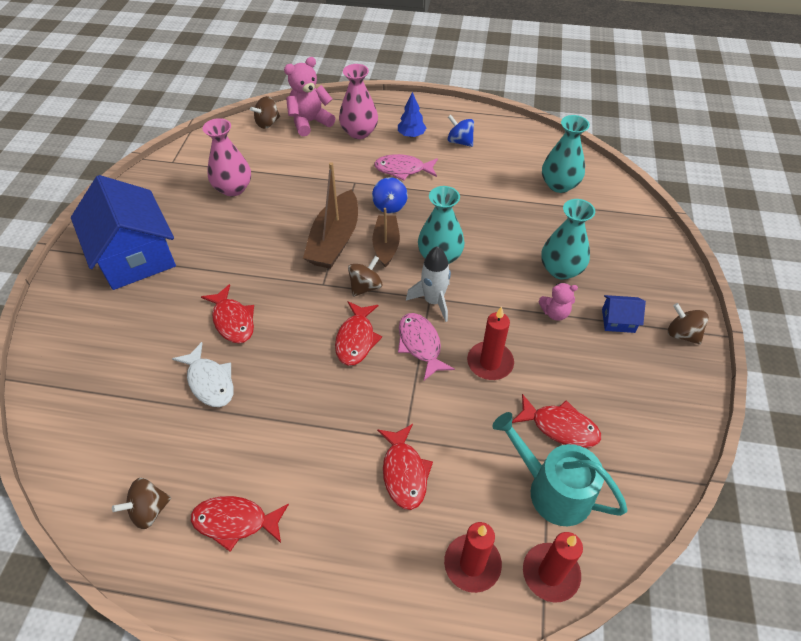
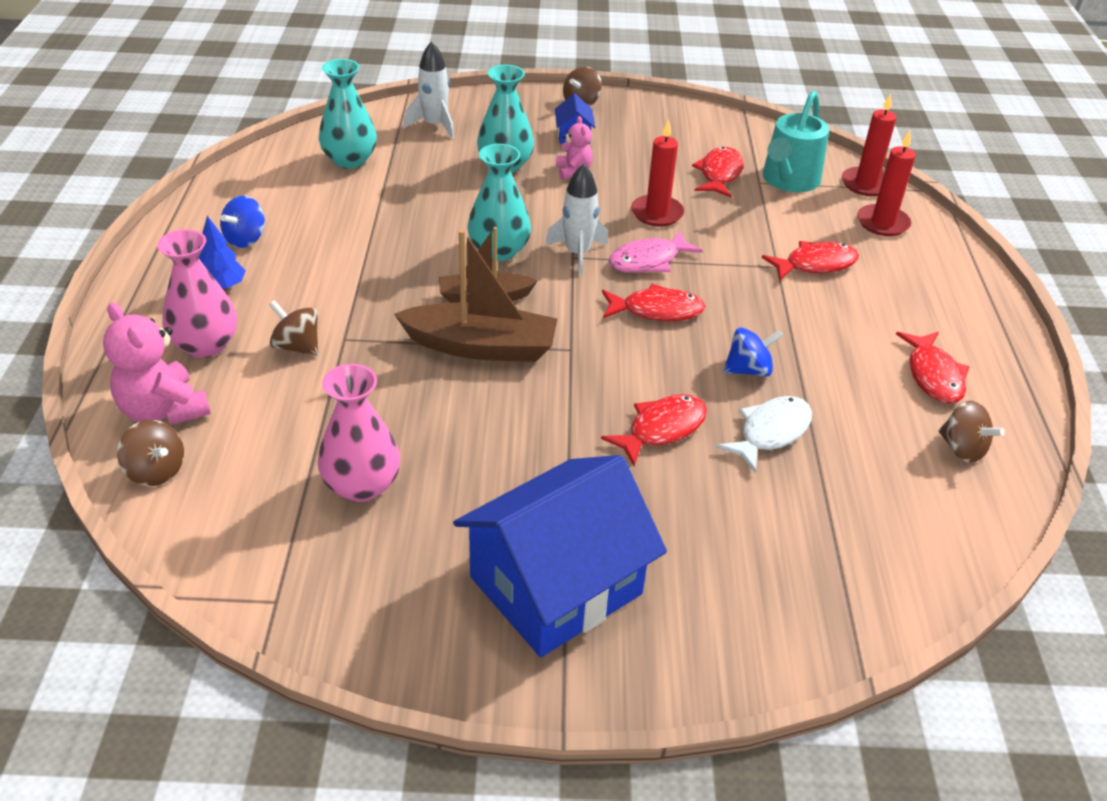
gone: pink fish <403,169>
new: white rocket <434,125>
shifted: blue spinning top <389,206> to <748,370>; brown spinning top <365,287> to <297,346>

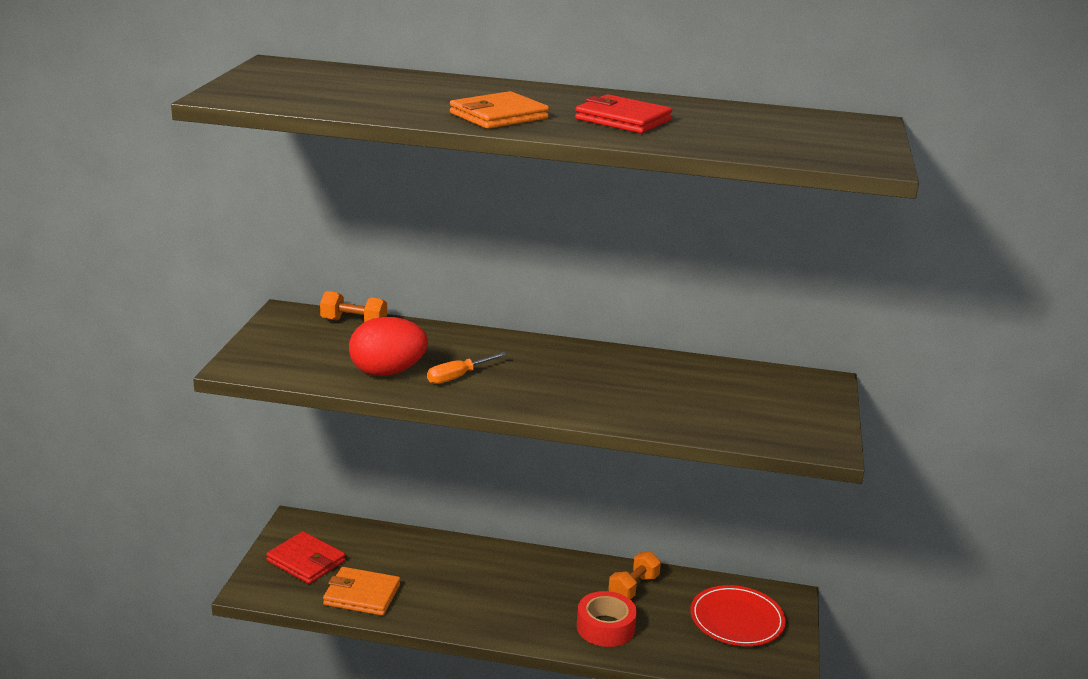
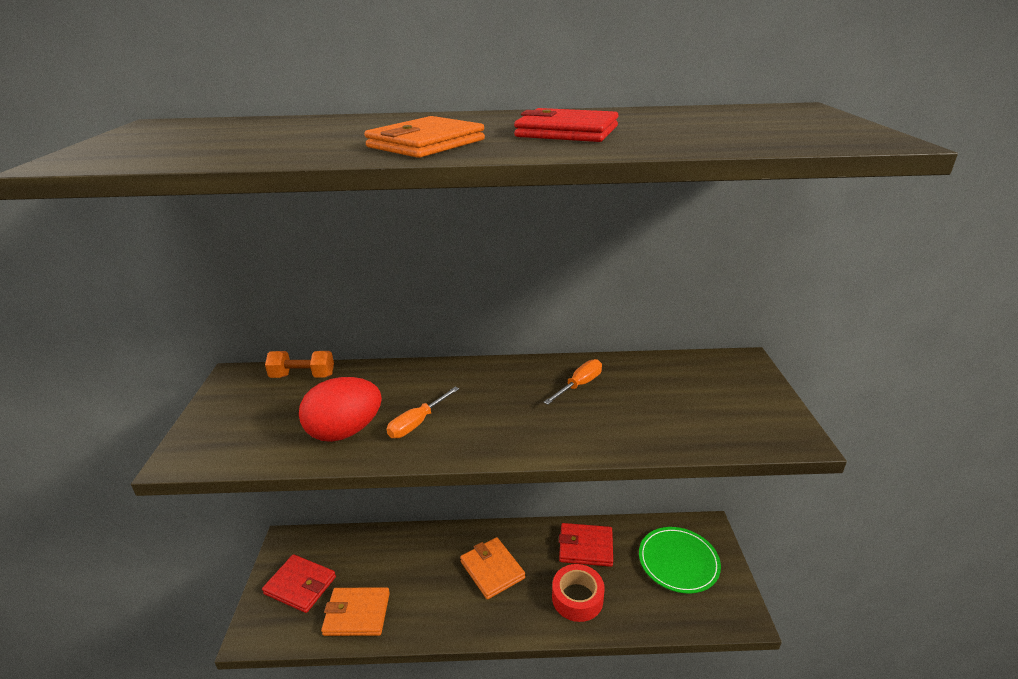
new: orange screwdriver <579,385>; orange wallet <492,570>
swapped: orange dumbbell <633,587> to red wallet <585,547>
repainted: red plate <737,619> to green plate <678,561>

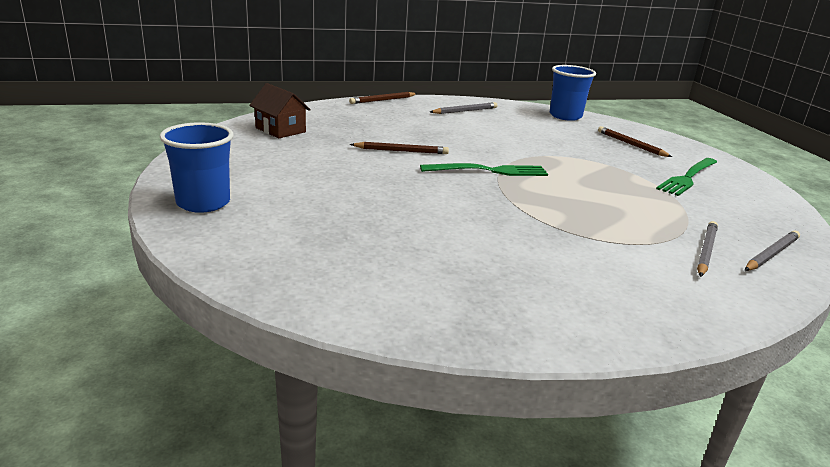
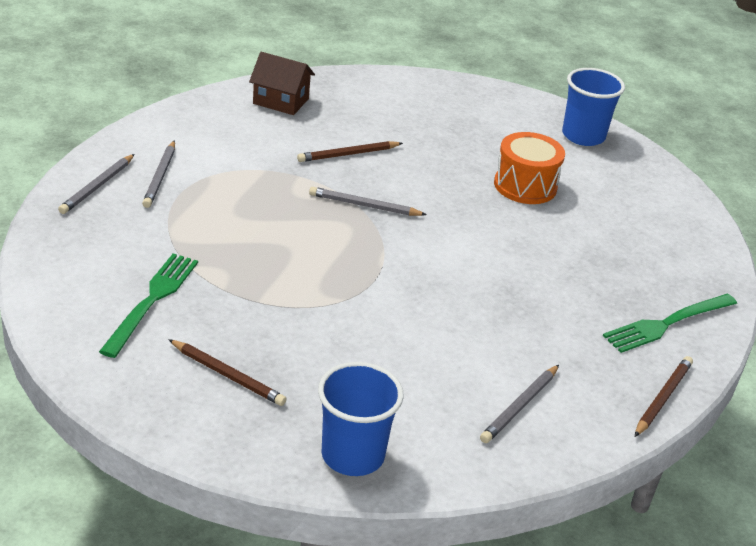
new: orange drum <525,186>; grey pencil <364,205>
shifted: brown house <280,130> to <281,101>; brown pencil <401,151> to <348,154>; green fork <490,171> to <666,324>

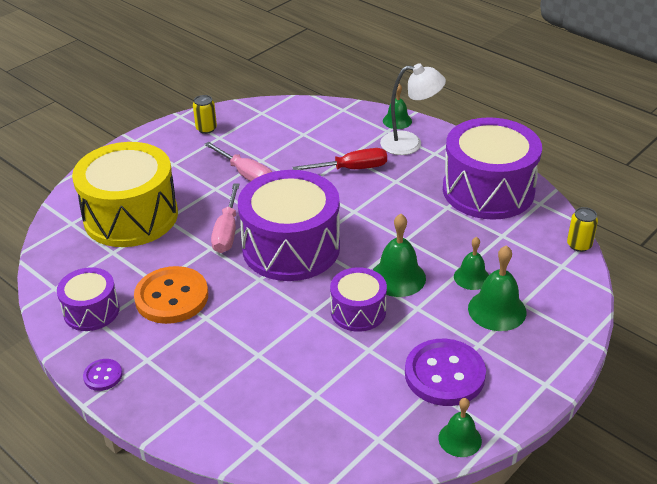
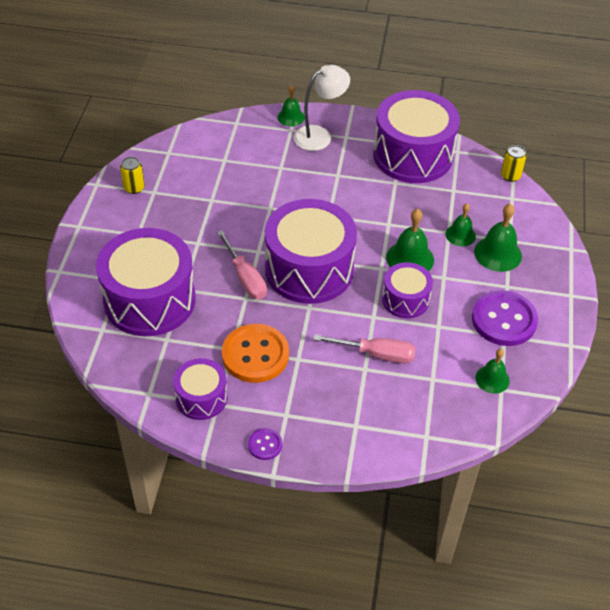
gone: red screwdriver <352,169>
shifted: pink screwdriver <247,175> to <377,354>; green bell <460,439> to <492,379>
repainted: yellow drum <131,216> to purple drum <149,300>

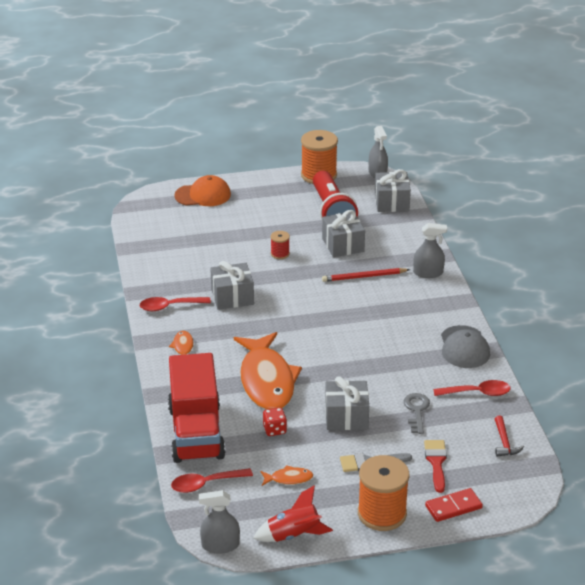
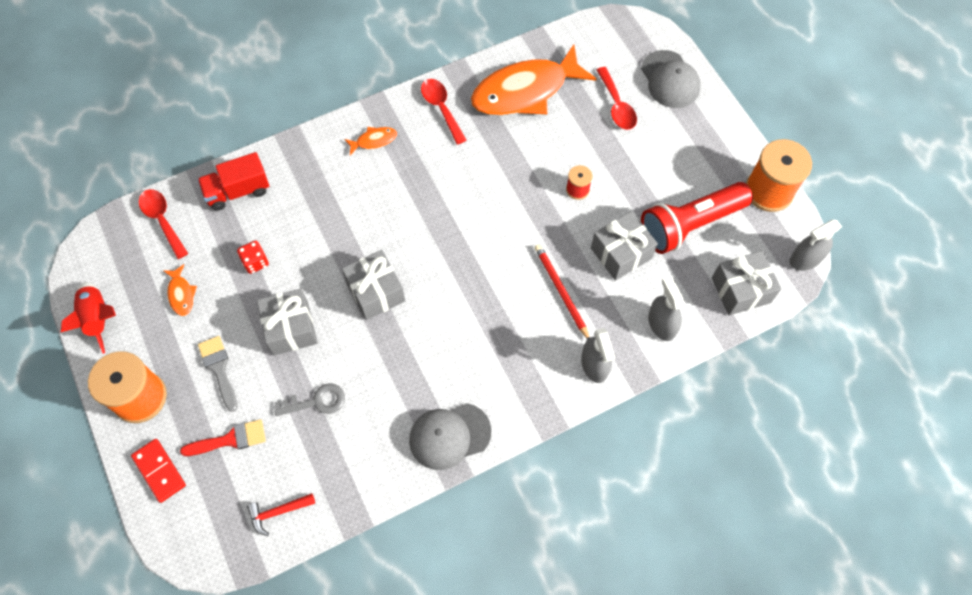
shifted: grey gift <232,297> to <376,292>; orange fish <267,380> to <525,91>; red spoon <477,393> to <616,105>; grey spray bottle <220,545> to <661,324>
repainted: orange cap <203,195> to grey cap <670,80>
scaled: red truck <196,432> = <238,191> x0.57

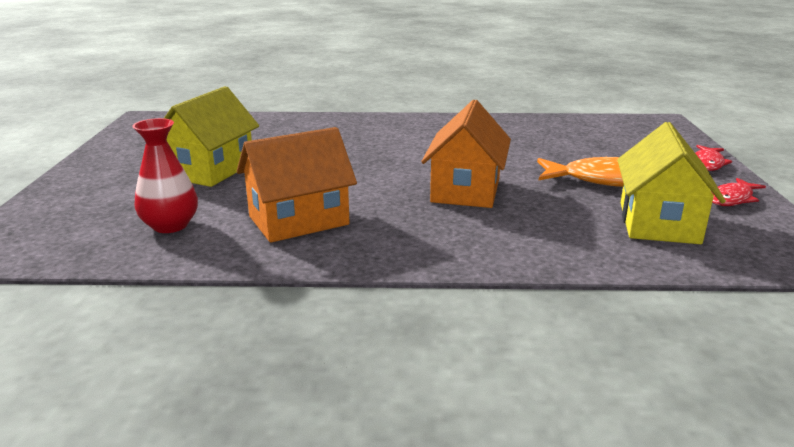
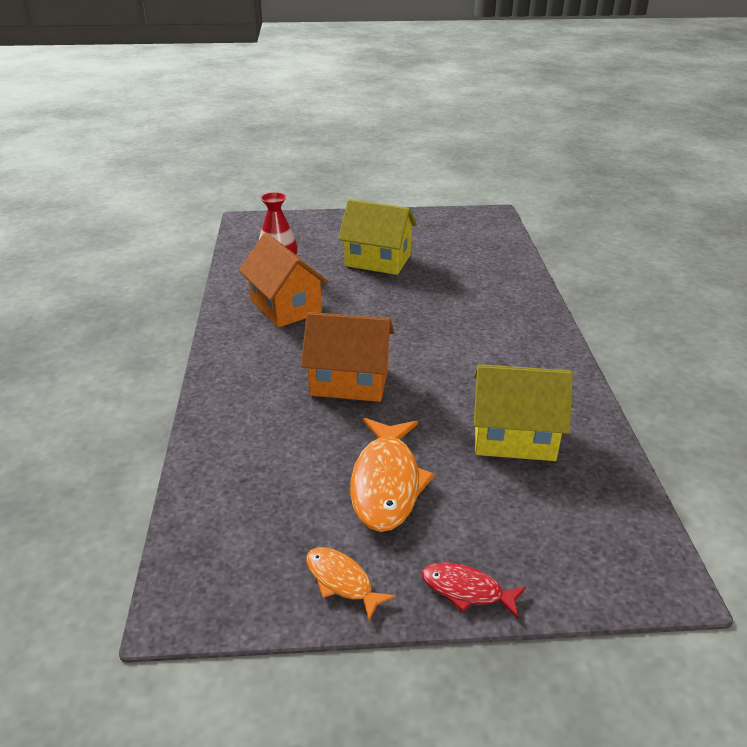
shifted: yellow house <659,222> to <514,437>
repainted: red fish <732,199> to orange fish <342,581>

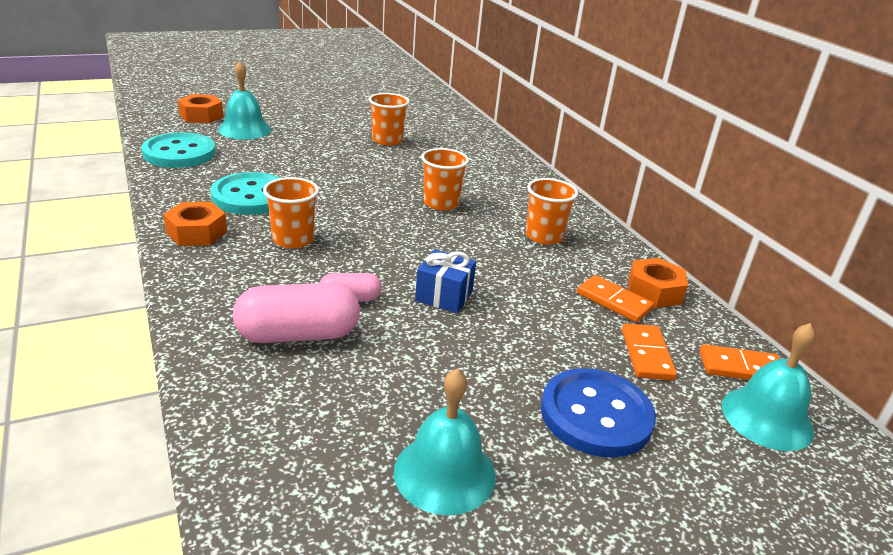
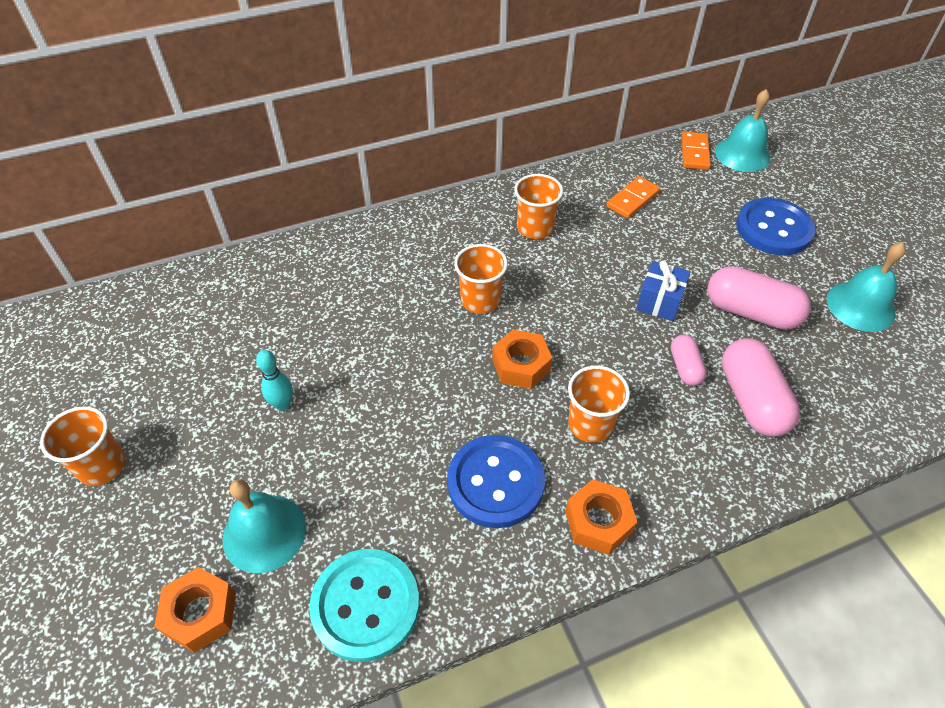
gone: orange domino <646,354>
new: pink capsule <750,312>; turquoise bowling pin <283,404>
shifted: orange cup <387,140> to <102,466>; orange nut <654,291> to <521,365>
repainted: turquoise button <251,196> to blue button <495,482>

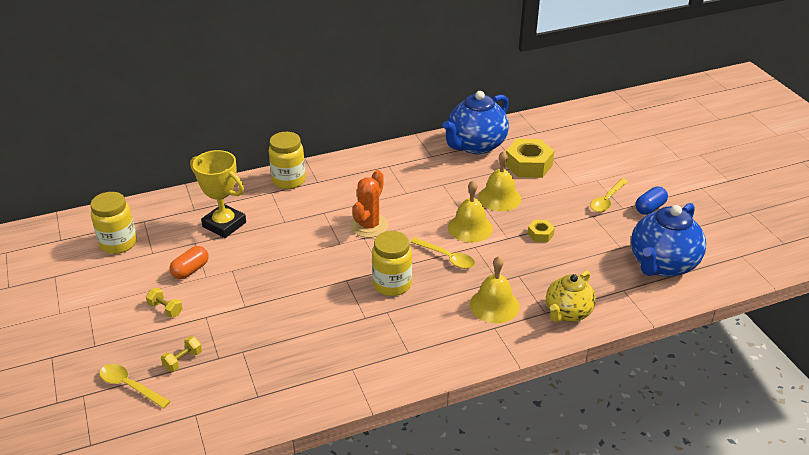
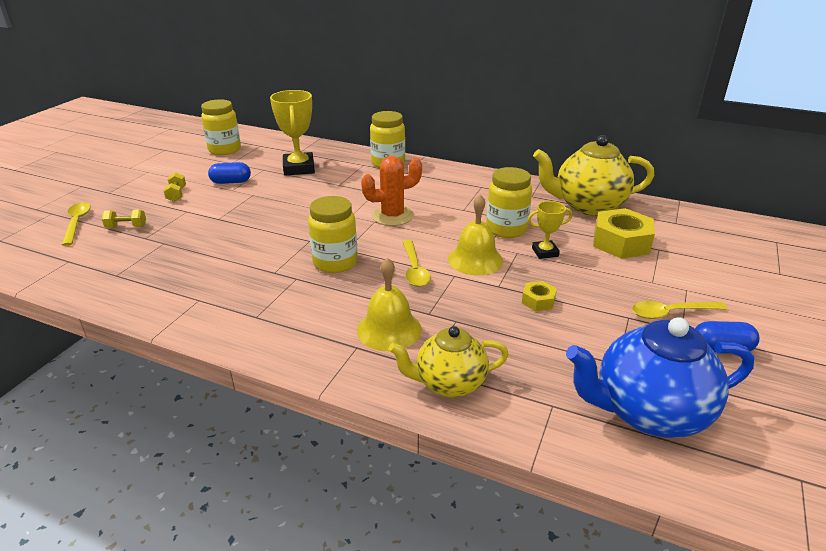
new: yellow jar <506,229>
swapped: yellow bell <499,198> to yellow trophy <545,252>
repainted: blue teapot <475,146> to yellow teapot <587,206>; orange capsule <190,270> to blue capsule <231,182>

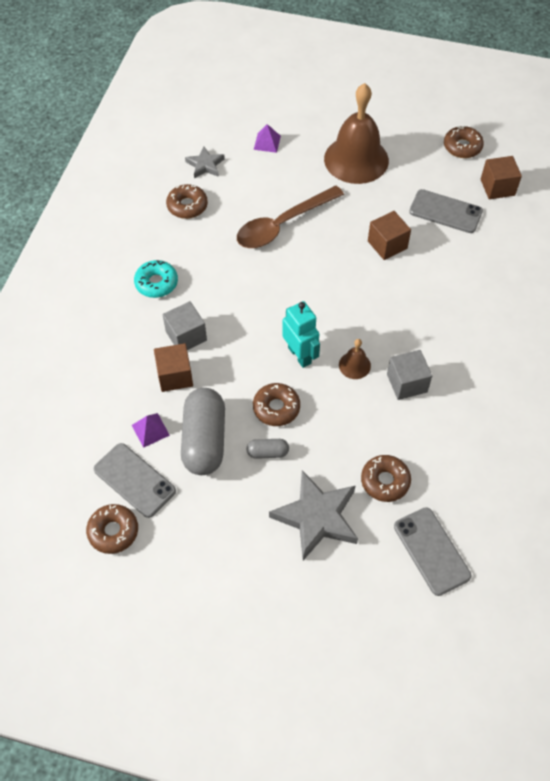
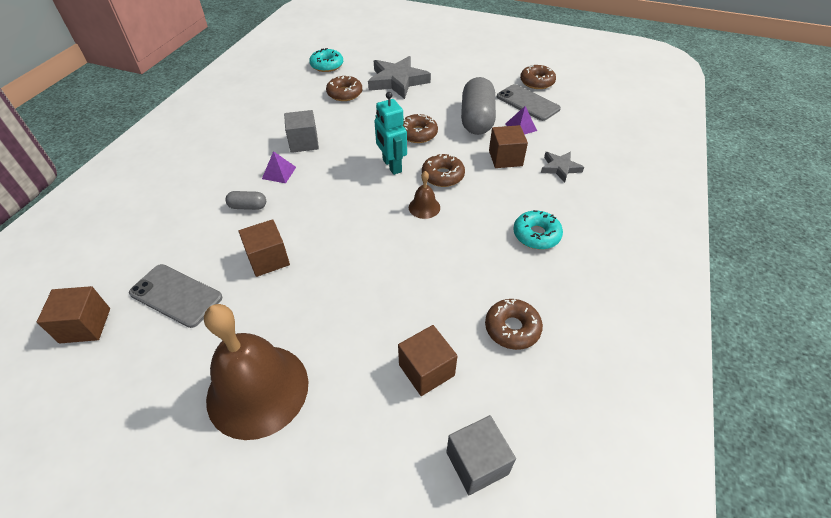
gone: brown spoon <282,225>
new: brown cube <426,370>
shifted: purple pyramid <267,142> to <279,173>; brown donut <462,147> to <443,176>; grey star <205,165> to <560,168>; grey cube <186,336> to <477,463>; brown bell <354,365> to <424,207>; grey capsule <267,452> to <248,207>
swapped: grey phone <431,551> to turquoise donut <327,65>

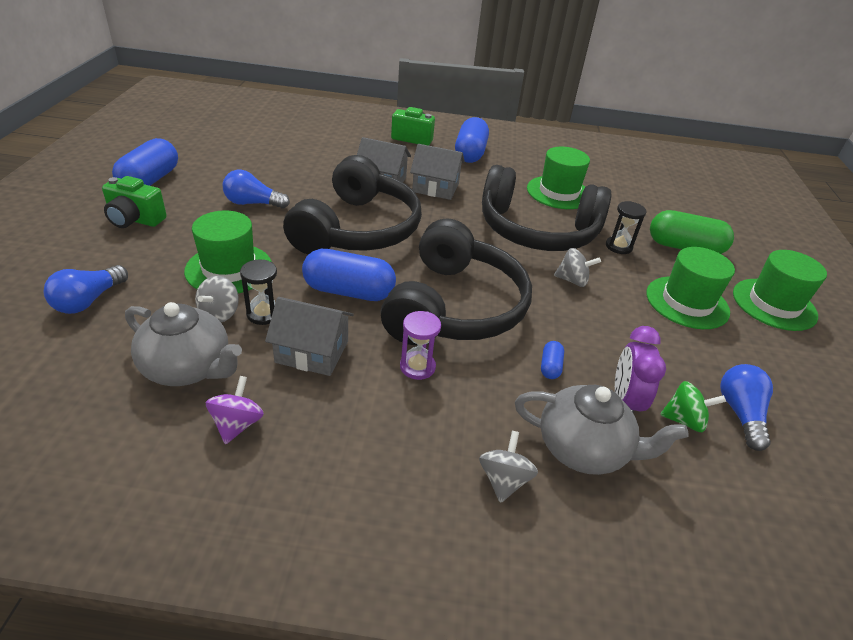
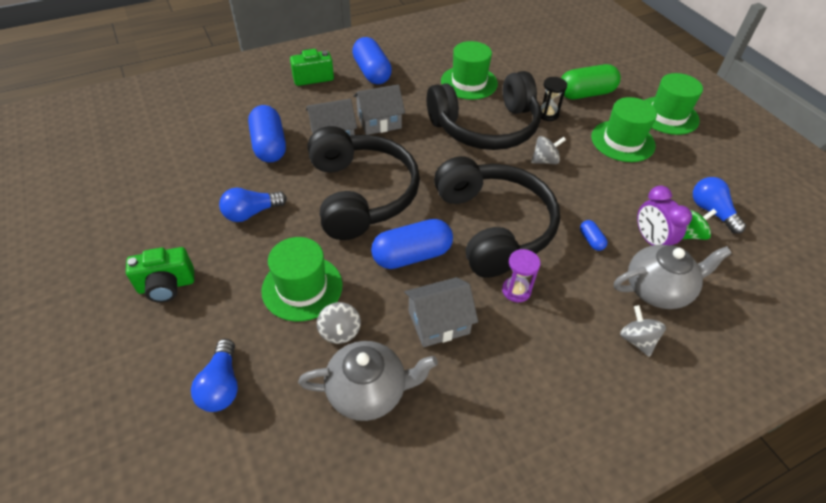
gone: black hourglass <263,314>; purple spinning top <237,424>
shifted: blue capsule <150,180> to <269,145>

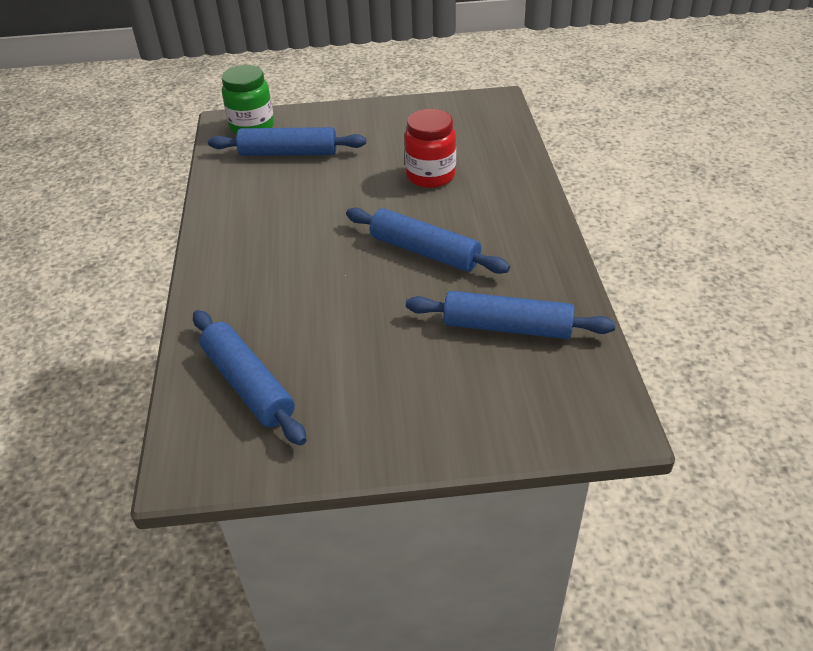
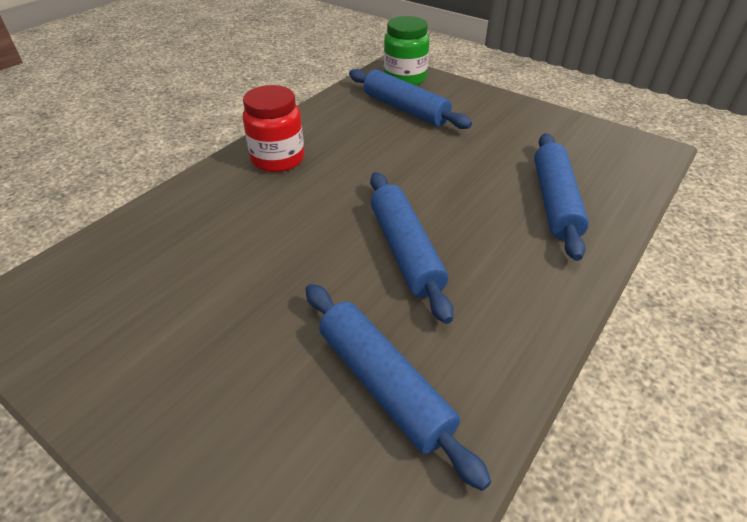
shifted: red jar <430,176> to <278,159>; blue rolling pin <248,384> to <554,202>

